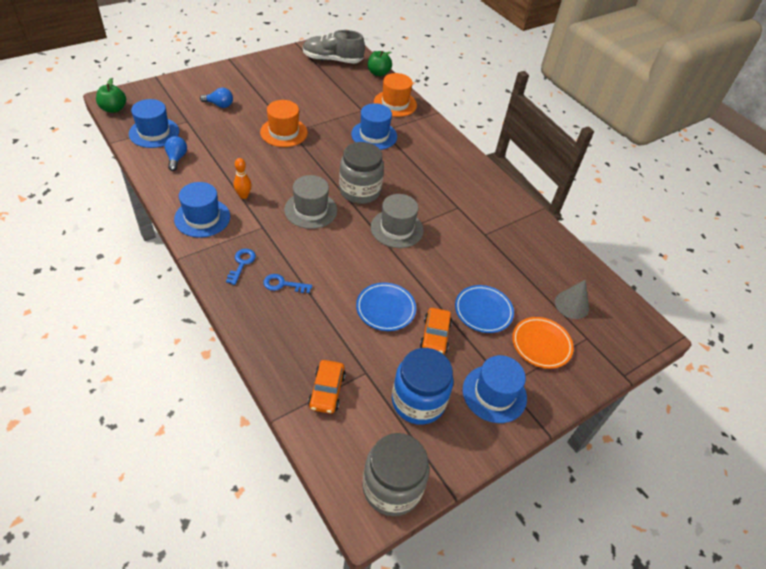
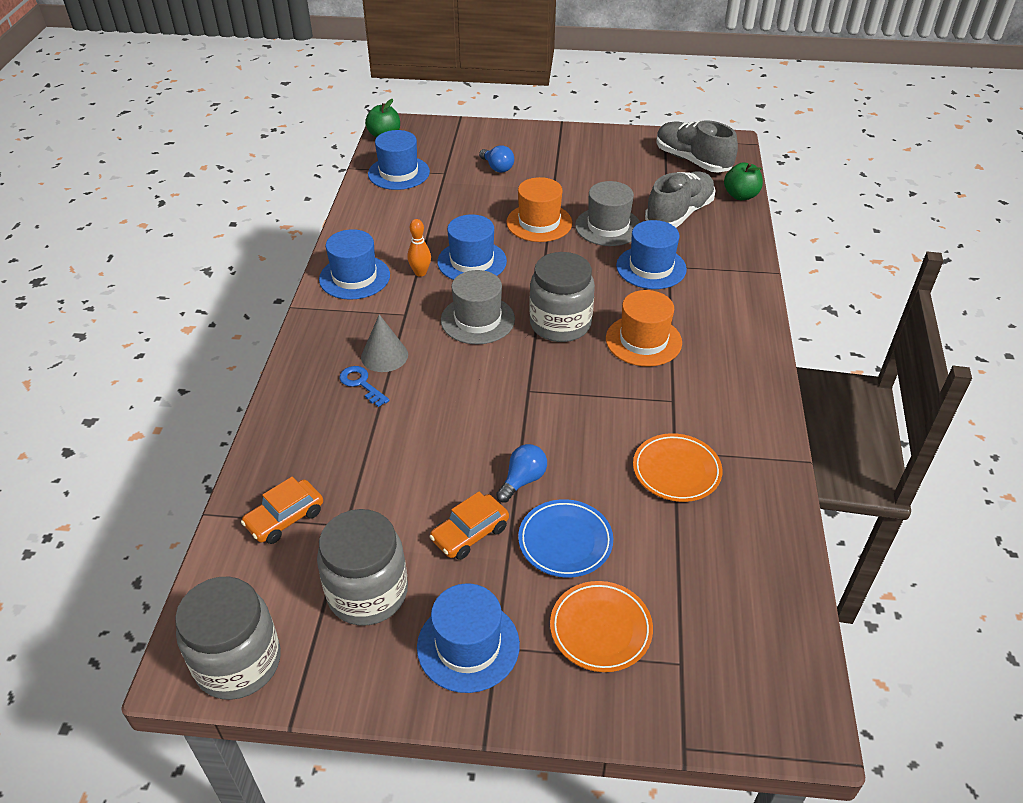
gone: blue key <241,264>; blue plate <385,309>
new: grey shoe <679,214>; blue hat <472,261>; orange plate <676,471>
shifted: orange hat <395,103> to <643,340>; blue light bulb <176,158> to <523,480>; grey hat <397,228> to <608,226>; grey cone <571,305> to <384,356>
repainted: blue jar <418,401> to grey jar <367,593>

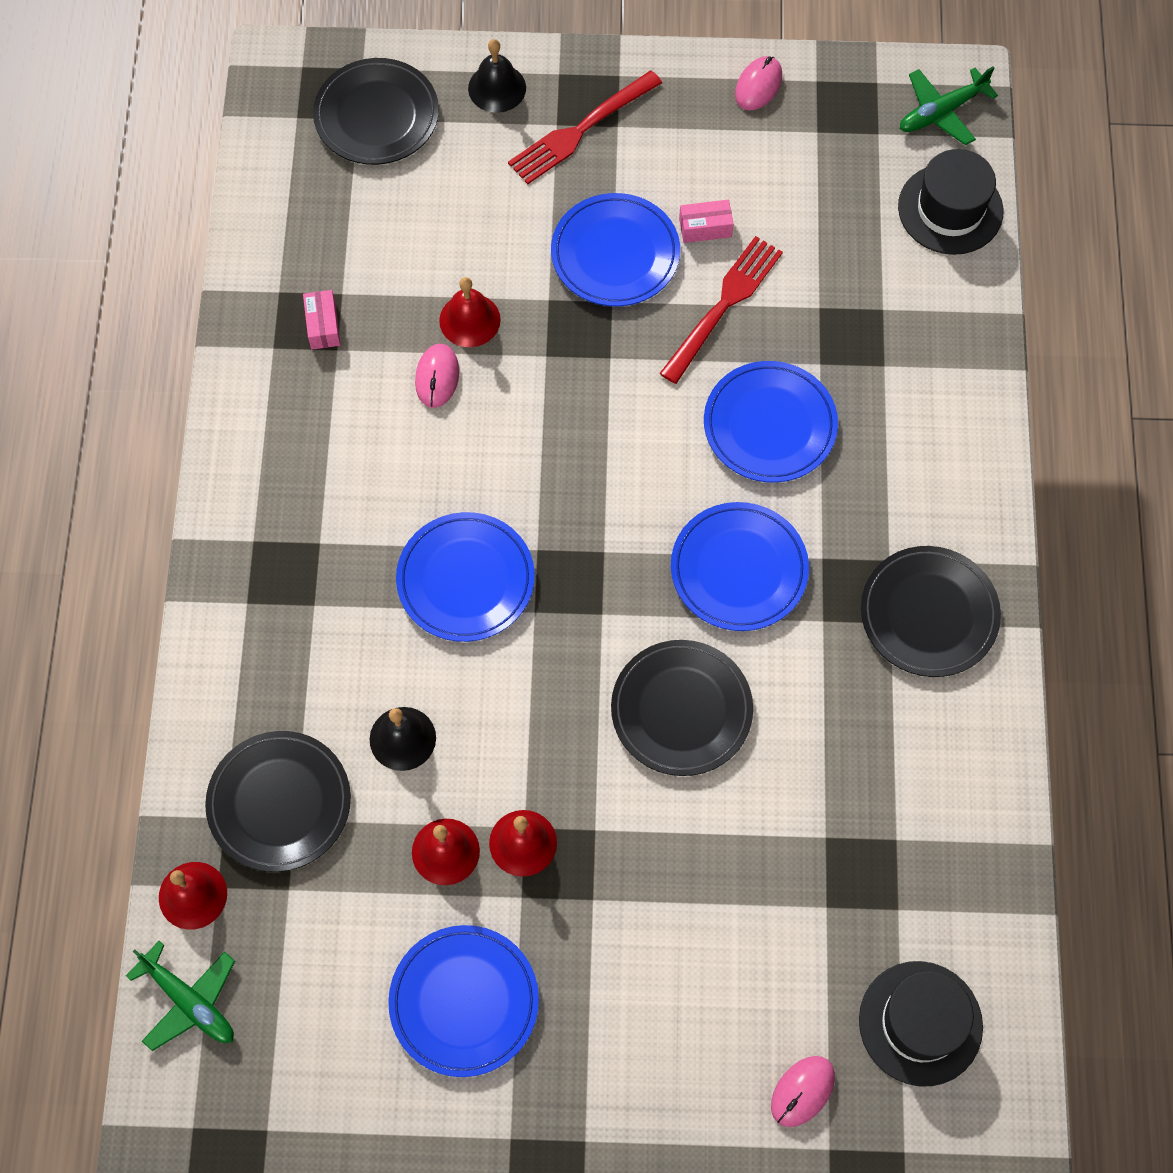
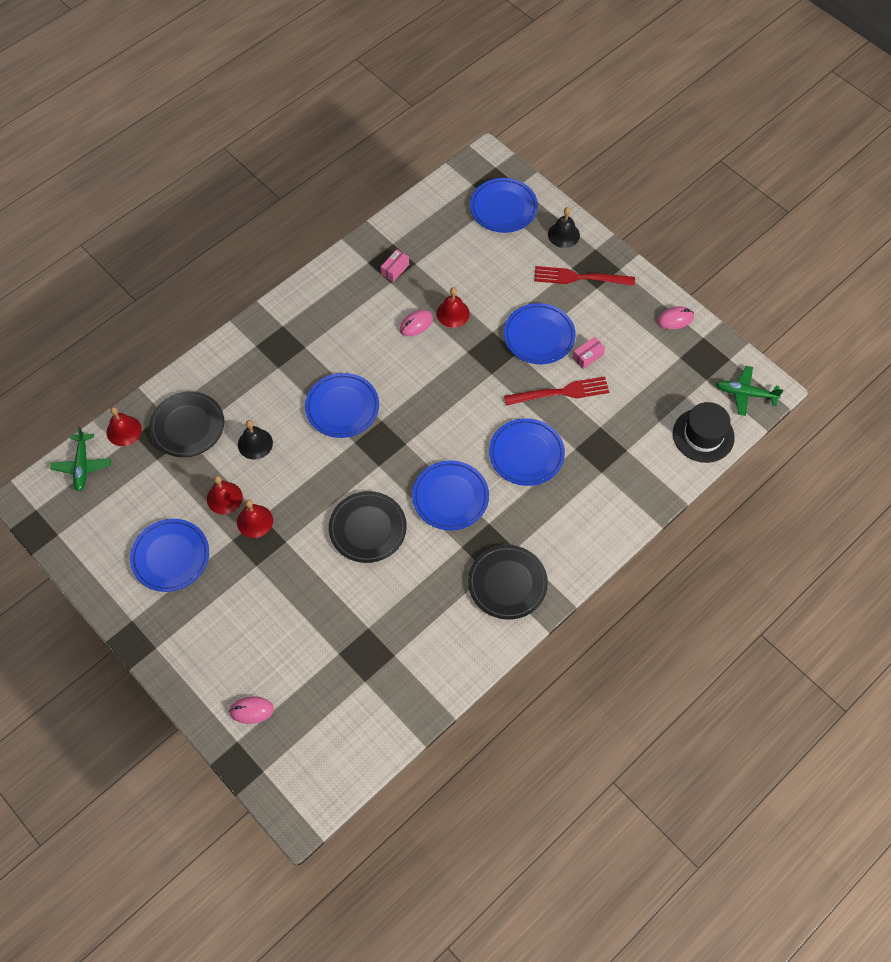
gone: black hat <920,1023>
repainted: black plate <377,116> to blue plate <503,208>
rotated: pink box <705,228> = <588,356> 75 degrees counterclockwise

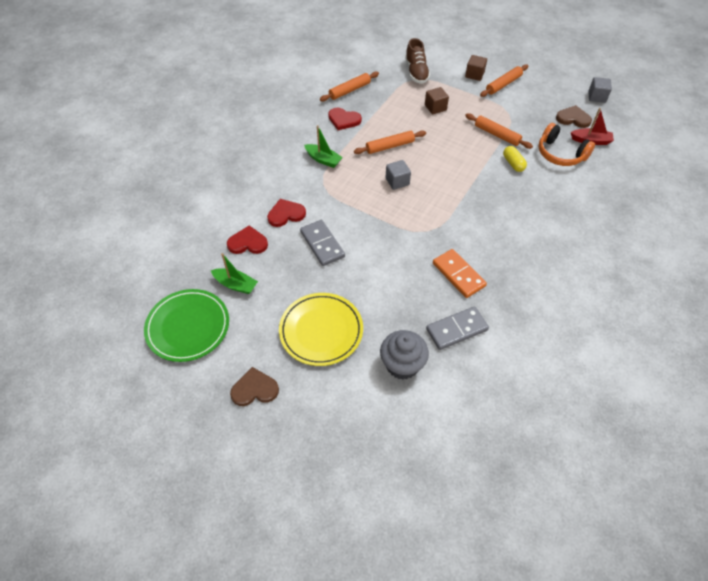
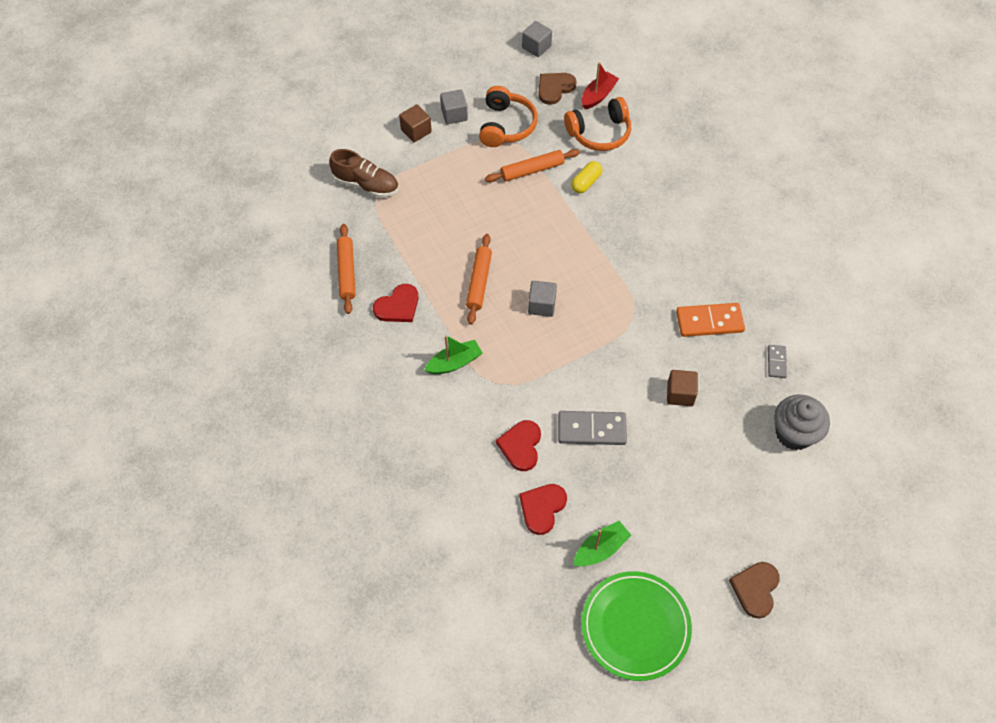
gone: yellow plate <321,331>
new: orange headphones <506,126>
shifted: brown cube <435,107> to <680,394>
swapped: orange rolling pin <503,84> to grey cube <454,114>
rotated: yellow capsule <513,163> = <586,182> 60 degrees counterclockwise
scaled: grey domino <456,329> = <776,362> x0.54

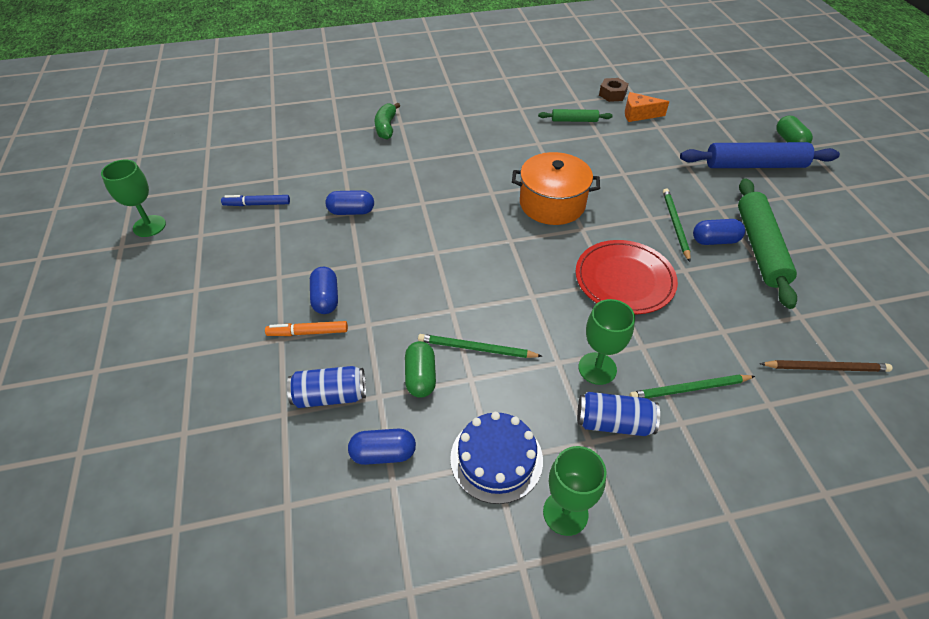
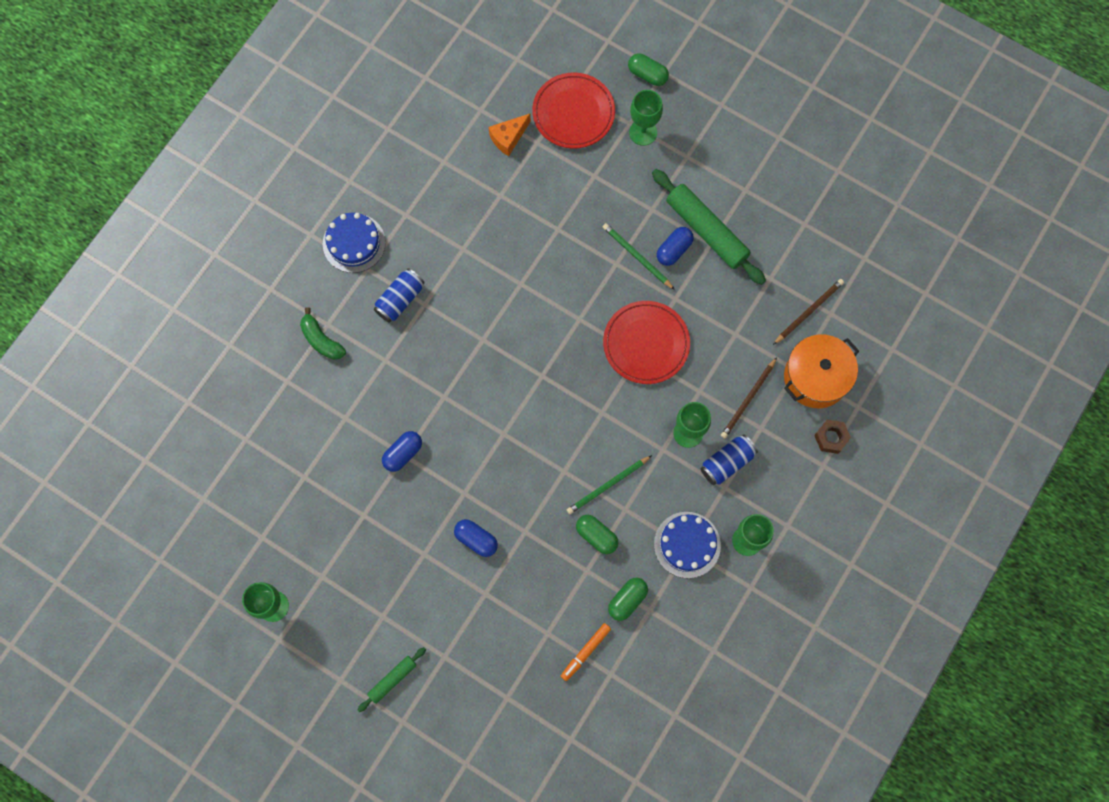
gone: blue marker <257,204>
new: red plate <573,113>; blue cake <354,243>
shifted: brown nut <612,94> to <831,438>; green rolling pin <574,120> to <392,679>; orange pot <552,204> to <815,377>; orange marker <308,332> to <585,652>; blue can <330,396> to <400,300>
swapped: blue rolling pin <754,165> to green goblet <643,132>
repainted: green pencil <689,389> to brown pencil <748,399>; blue capsule <383,454> to green capsule <627,600>

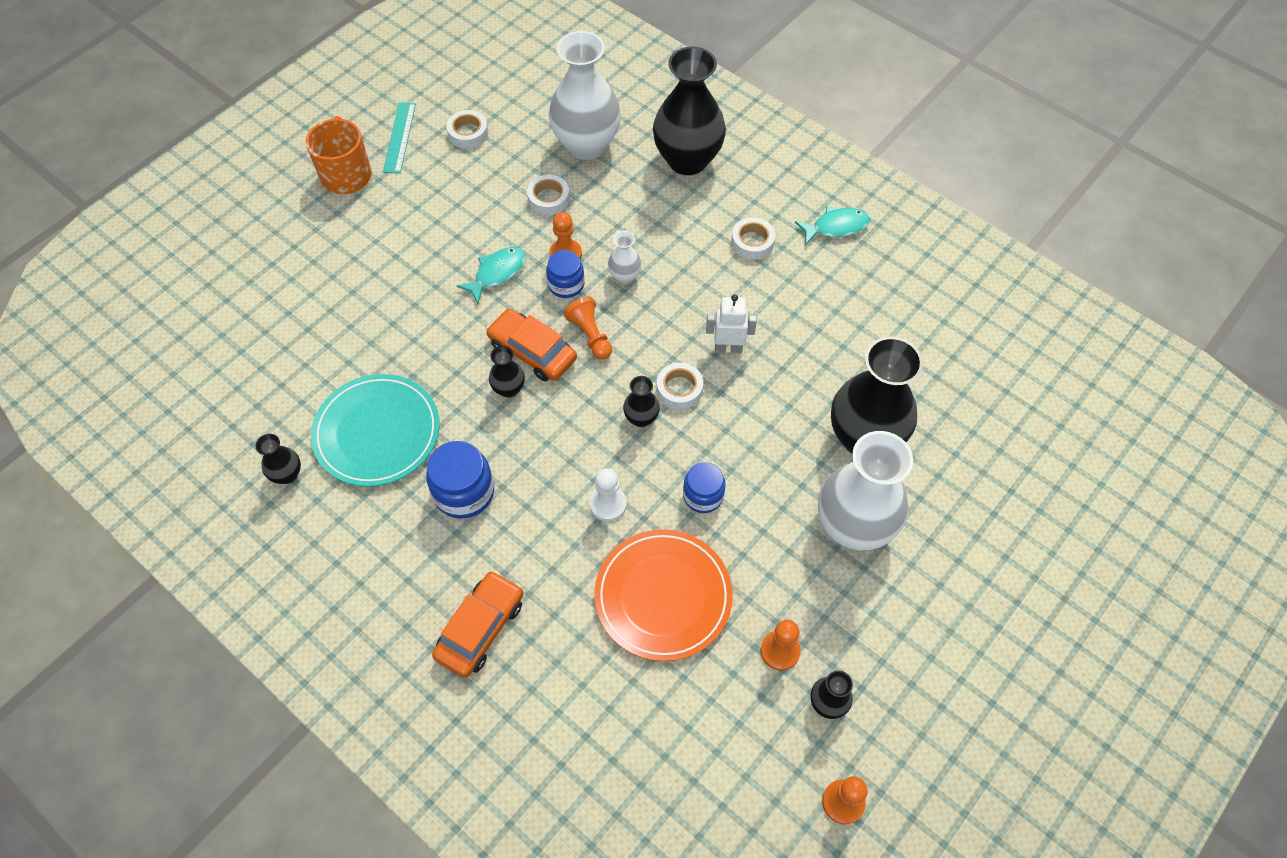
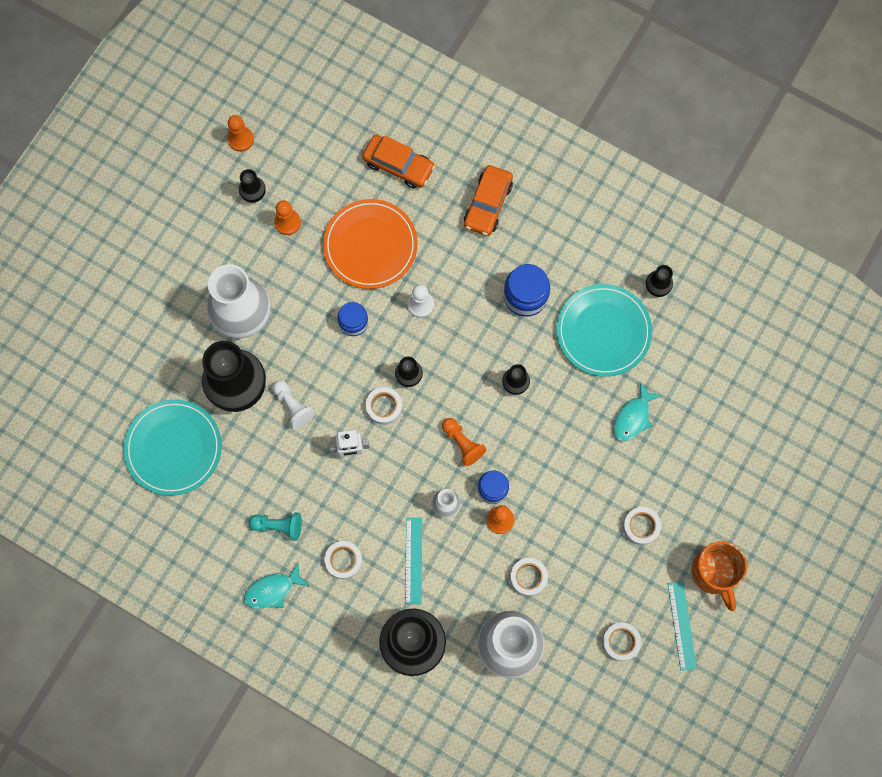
new: white pawn <293,406>; turquoise plate <173,448>; white tape <641,526>; turquoise pawn <278,526>; turquoise ruler <413,560>
shifted: turquoise fish <497,273> to <633,417>; orange car <532,351> to <398,165>

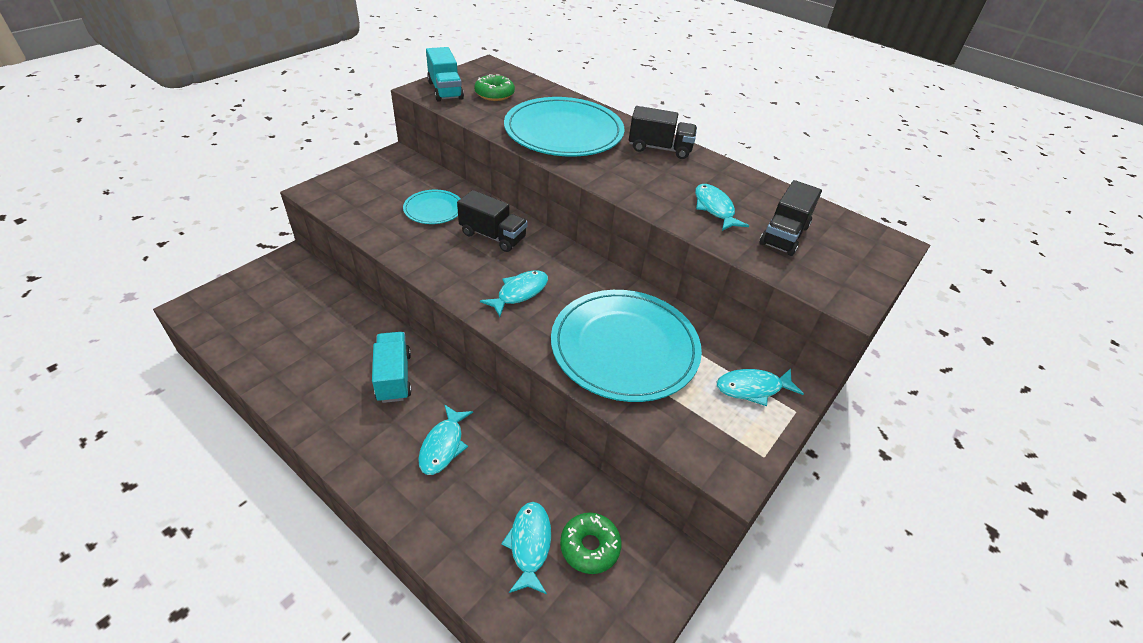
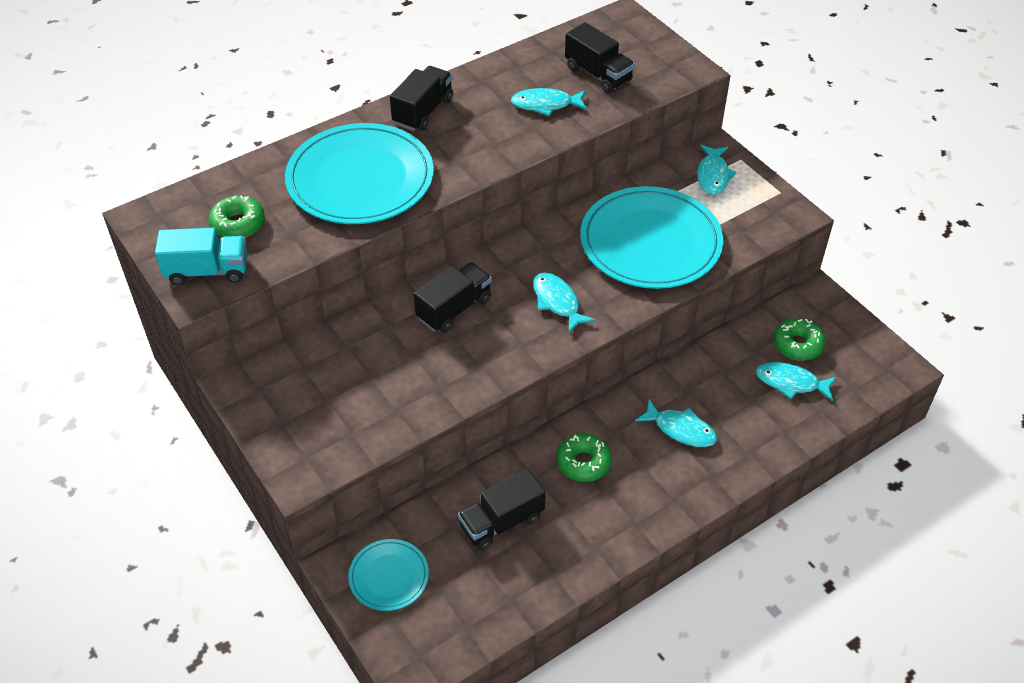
new: black truck <501,522>
shifted: turquoise plate <433,209> to <389,576>
swapped: turquoise truck <394,377> to green donut <583,462>

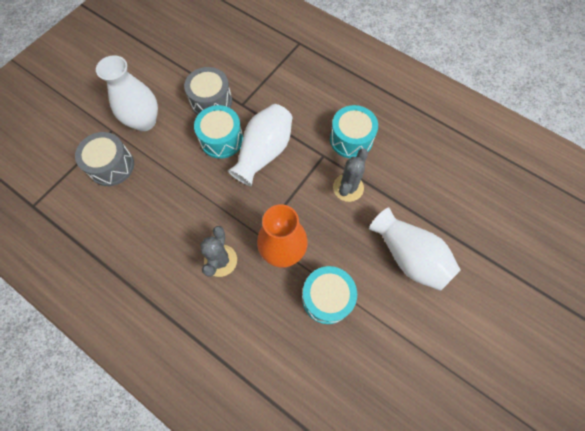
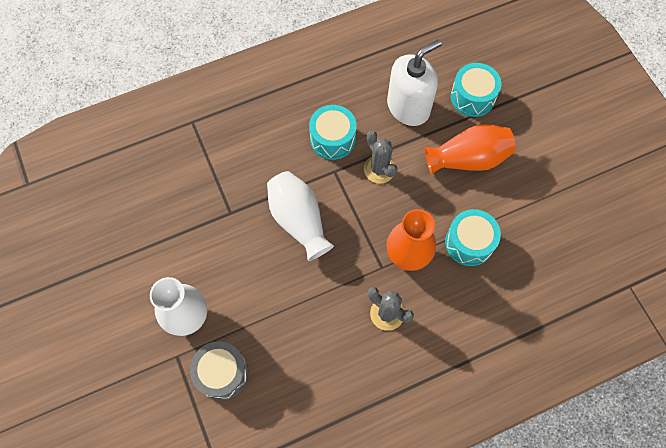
gone: grey drum <211,101>
new: white soap dispenser <408,107>
shifted: turquoise drum <221,139> to <472,97>
repainted: white vase <409,256> to orange vase <468,159>

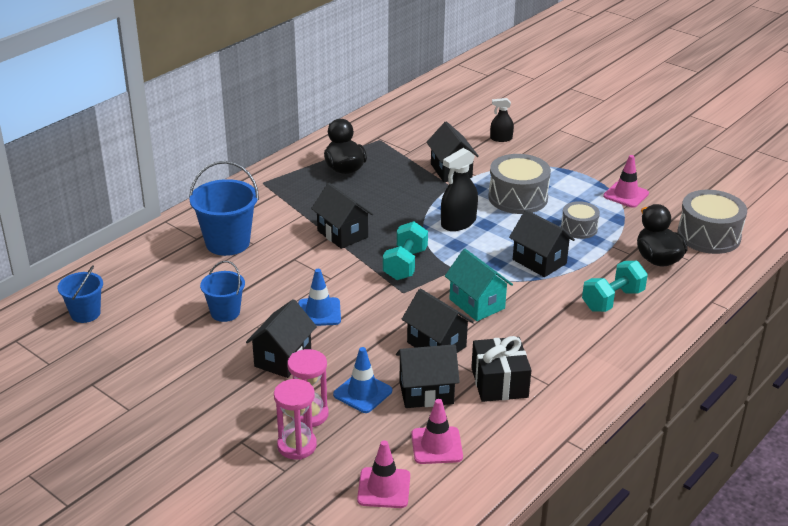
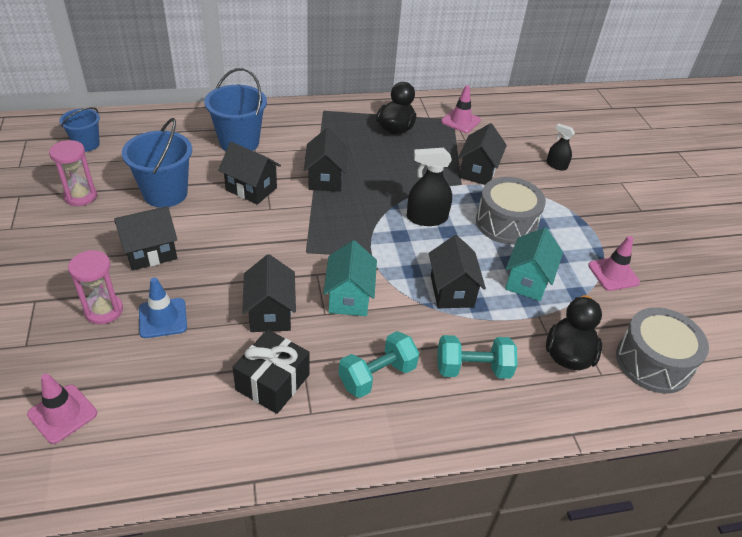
gone: blue traffic cone <319,312>
shifted: turquoise dumbbell <405,264> to <377,376>; black house <426,393> to <251,189>; pink hourglass <297,446> to <80,196>; pink traffic cone <436,445> to <460,121>
swapped: grey drum <579,228> to turquoise house <527,281>
scaled: blue bucket <225,312> = <165,193> x1.64

